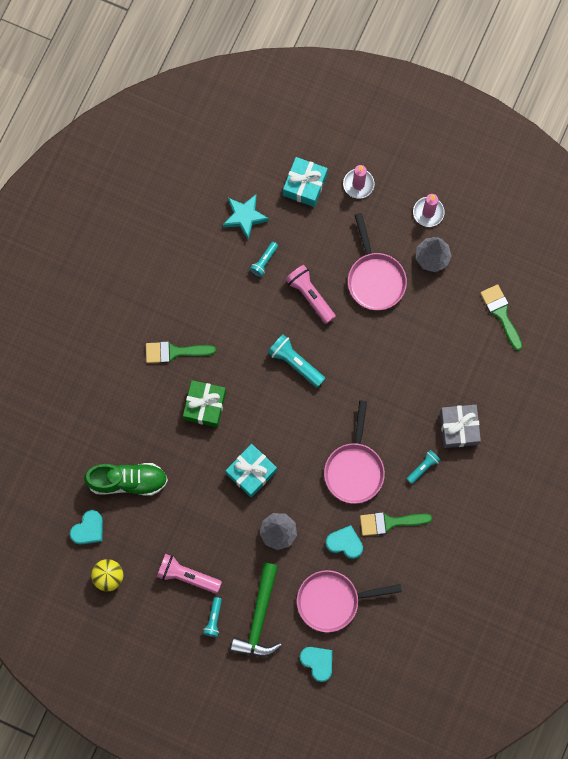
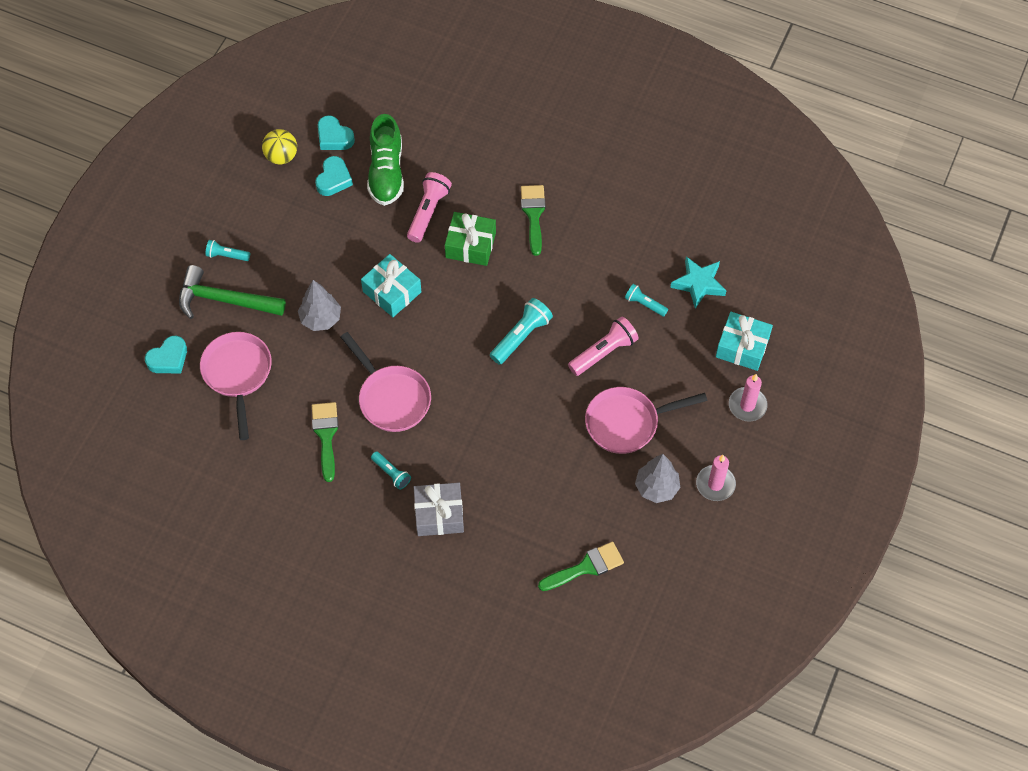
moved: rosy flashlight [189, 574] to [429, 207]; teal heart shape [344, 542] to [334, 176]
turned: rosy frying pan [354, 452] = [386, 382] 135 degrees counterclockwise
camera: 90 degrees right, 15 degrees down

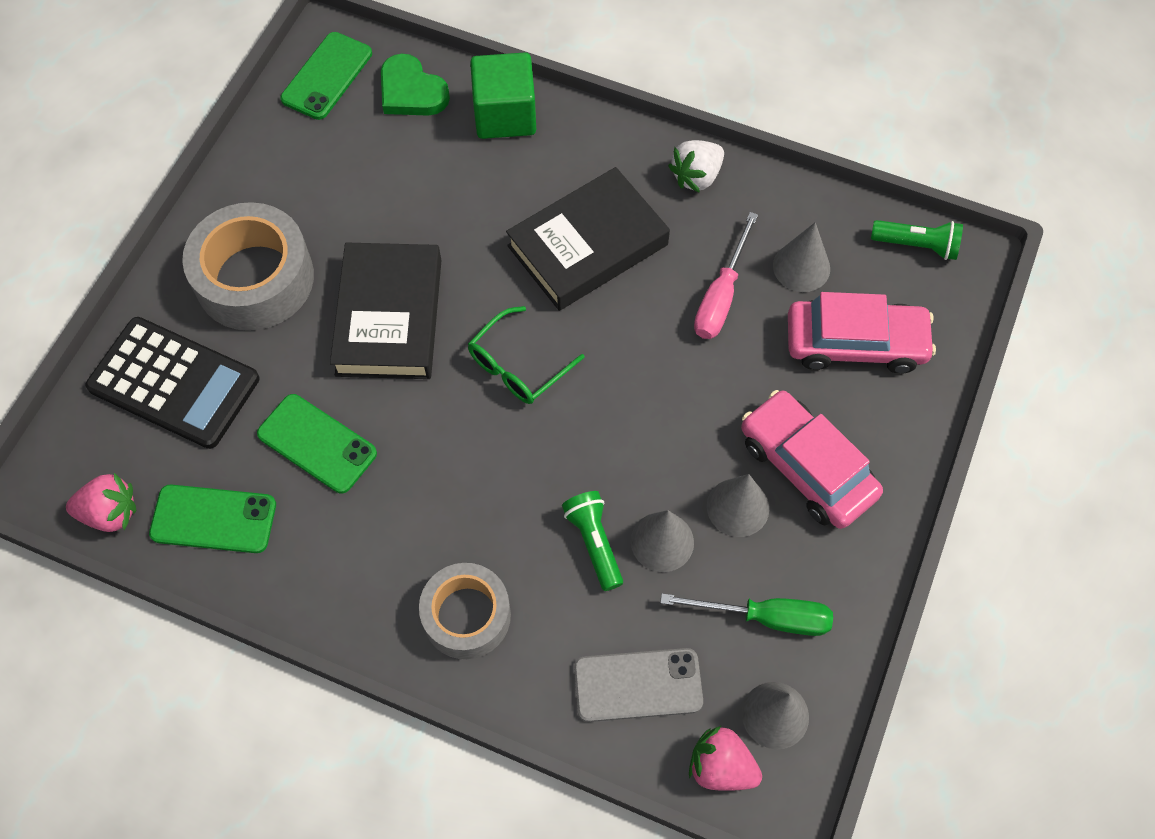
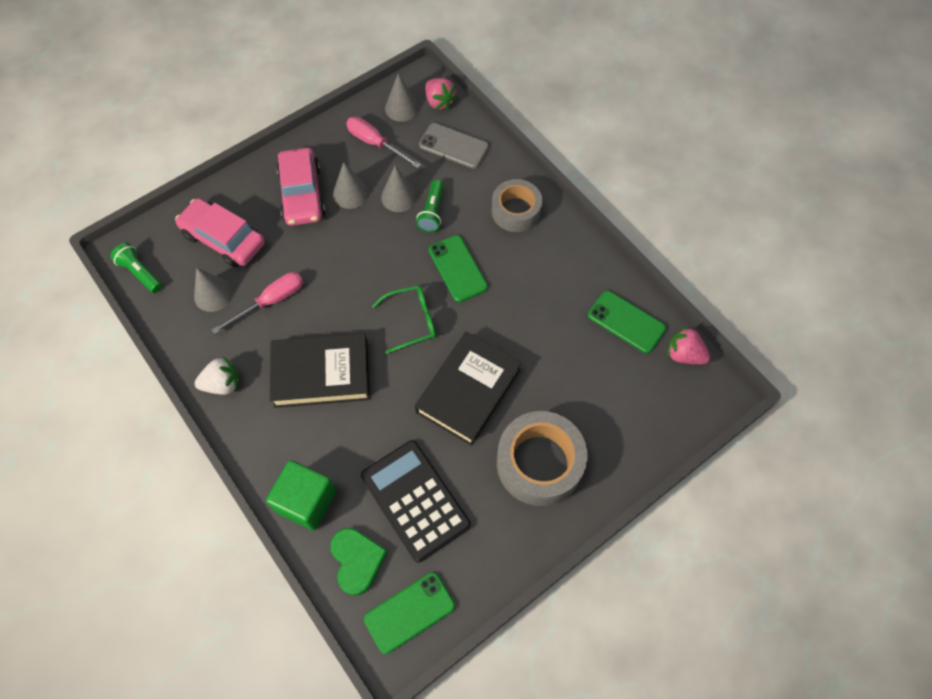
moved: ebony pocket calculator [173, 383] to [416, 501]; leaf-green smartphone [317, 444] to [458, 268]
recoloured: leaf-green flat screwdriver [746, 615] to rosy flat screwdriver [383, 142]
camera: 150 degrees left, 0 degrees up

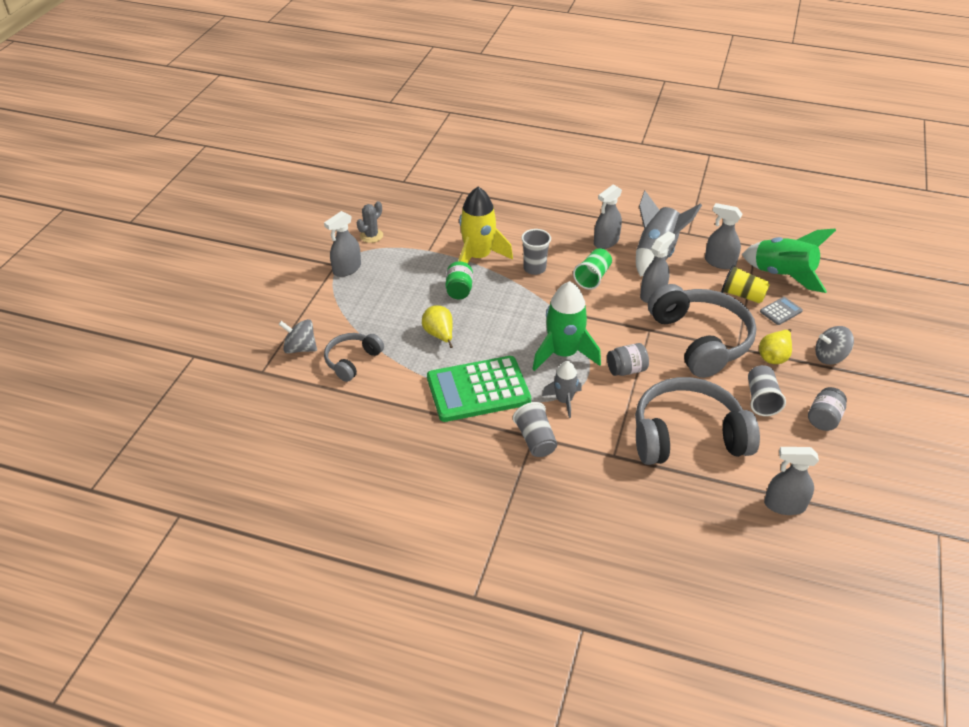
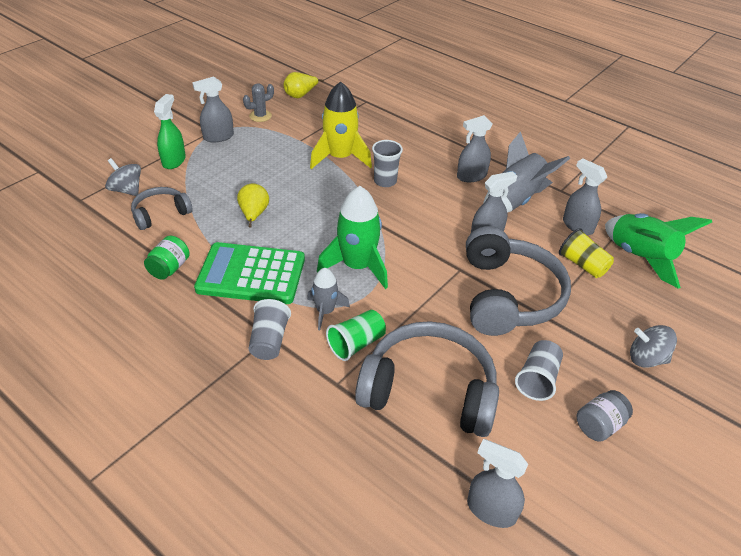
removed: grey preserve jar [628, 359]; grey pocket calculator [781, 311]
added: leaf-green spray bottle [170, 131]
moved: leaf-green preserve jar [459, 280] to [167, 258]; leaf-green tumbler [592, 269] to [356, 335]; golden toy pear [775, 346] to [304, 85]
camera: 20 degrees right, 0 degrees up

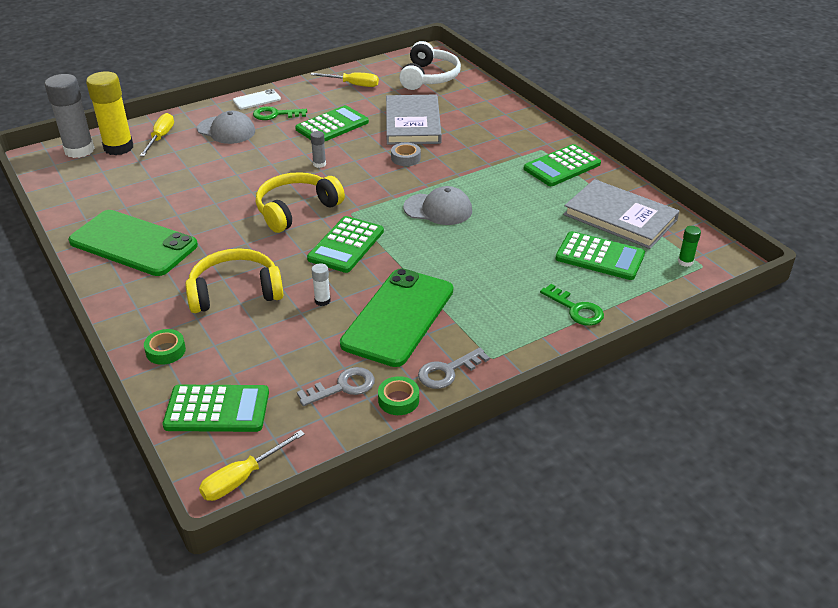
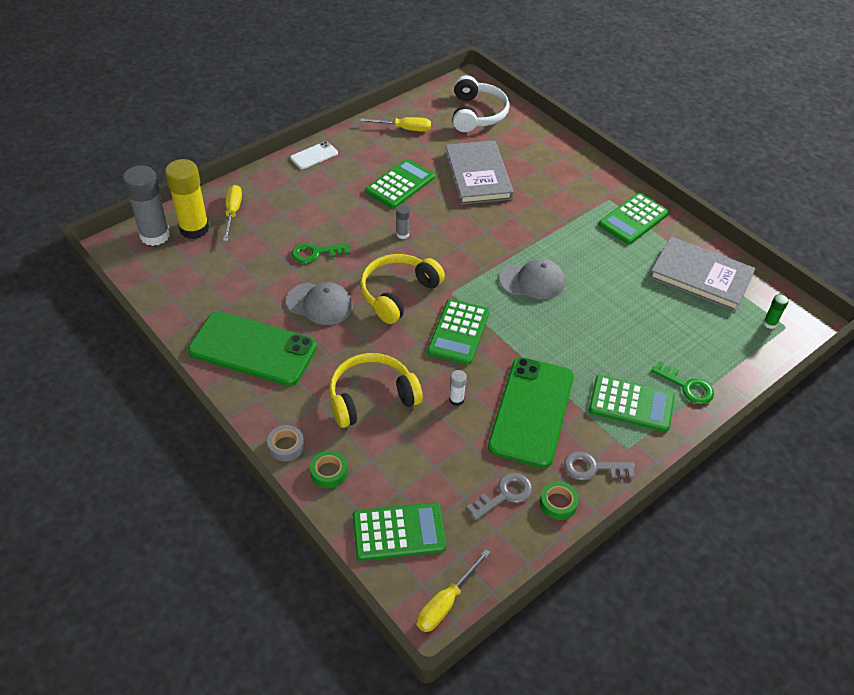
moved: grey baseball cap [226, 127] to [319, 303]; leaf-green latchkey [280, 113] to [321, 253]; grey tape [406, 154] to [285, 443]; leaf-green pocket calculator [600, 255] to [632, 403]
turned: grey latchkey [454, 368] = [599, 465] 45 degrees clockwise
camera: 10 degrees left, 10 degrees up

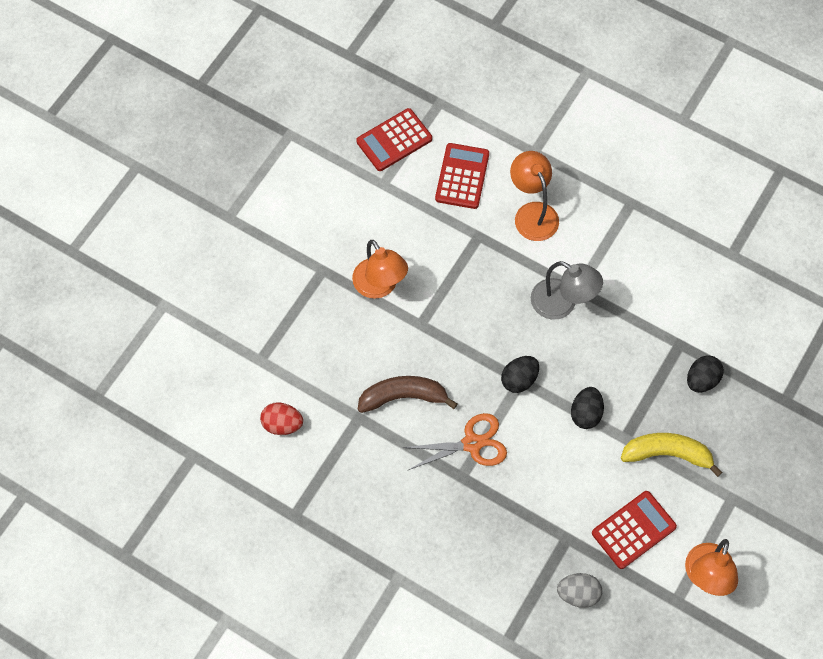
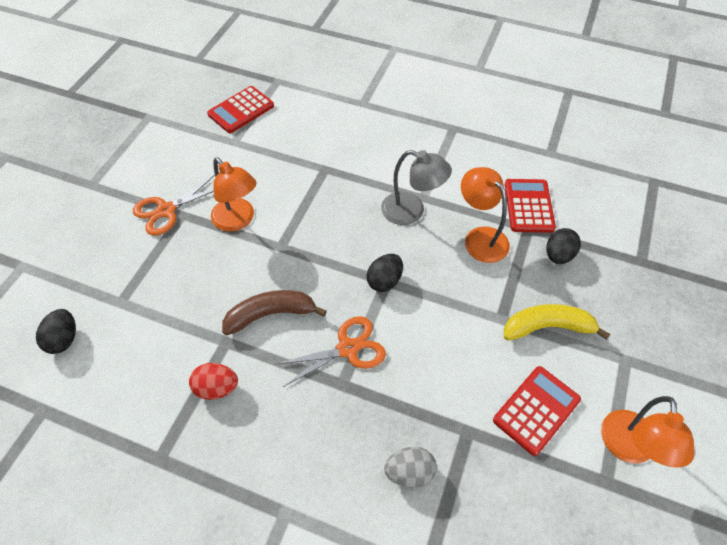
added: orange-coloured shears [174, 205]
moved: scarlet toy egg [281, 418] to [213, 381]; scarlet pocket calculator [462, 176] to [530, 206]; orange-coloured reading lamp [534, 196] to [485, 215]; grey toy egg [579, 590] to [410, 467]; ebony toy egg [587, 408] to [56, 331]
camera: 10 degrees left, 10 degrees down

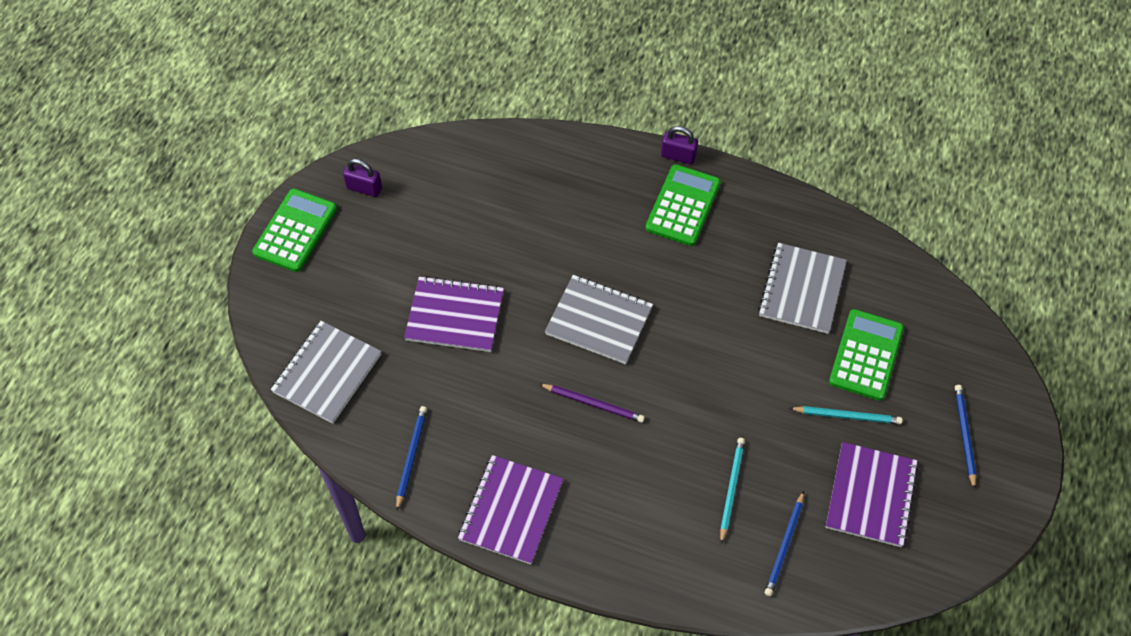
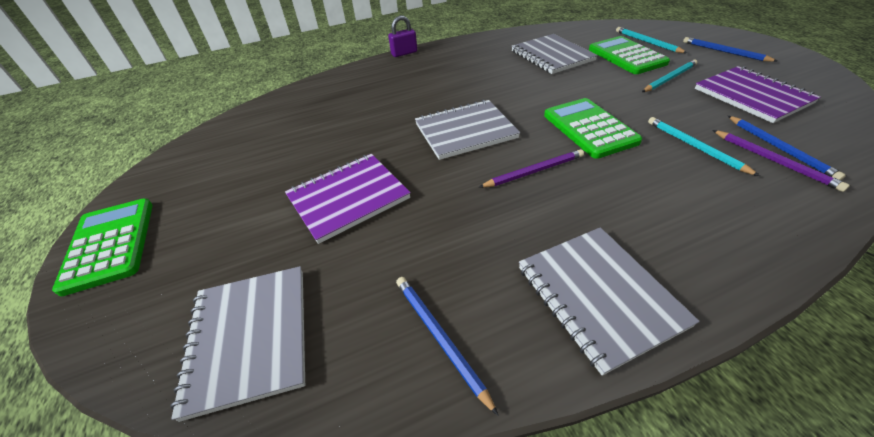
removed: royal purple small lock [362, 178]
added: teal pencil [651, 40]; royal purple pencil [781, 161]
moved: leaf-green pocket calculator [683, 205] to [593, 128]
recoloured: royal purple notepad [510, 509] to grey notepad [609, 301]
camera: 40 degrees left, 15 degrees down

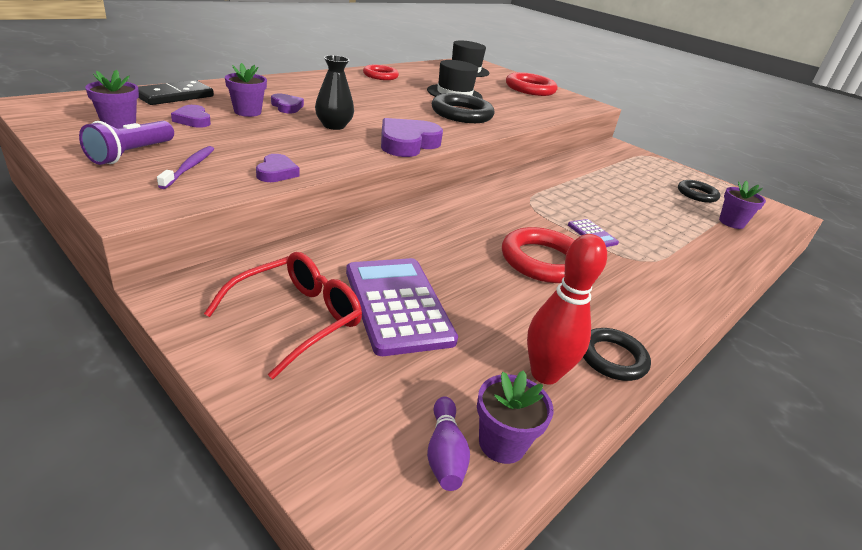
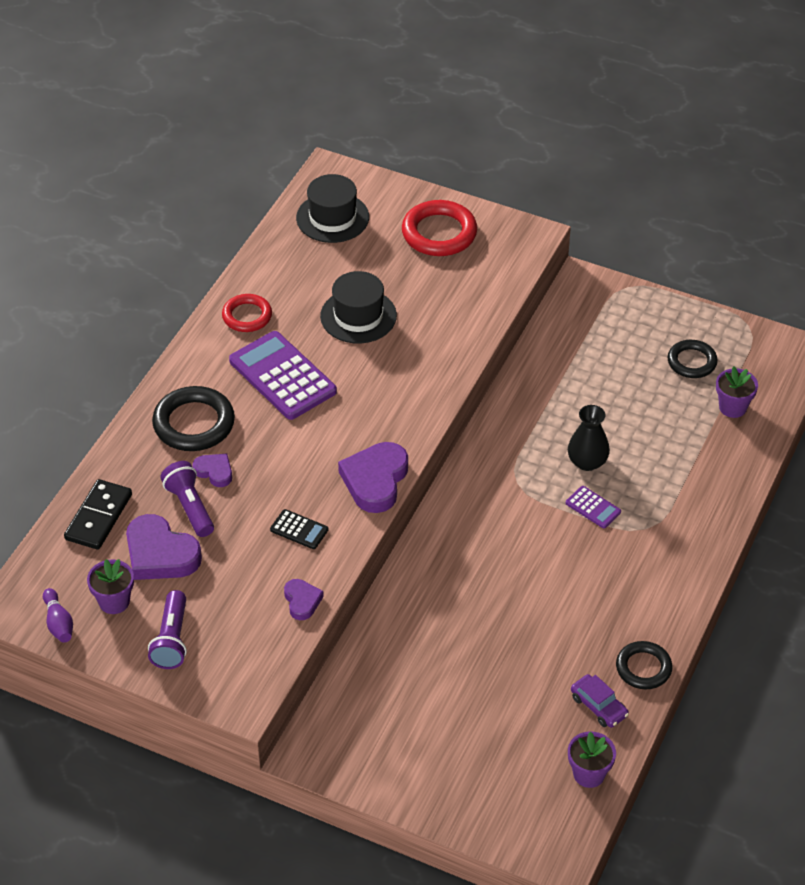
removed: royal purple dental brush [185, 167]; scarlet eyeglasses [283, 315]; scarlet ring [538, 255]
added: ebony pocket calculator [299, 529]
moved: ebony flower vase [334, 92] to [589, 438]; royal purple pocket calculator [402, 307] to [283, 375]; royal purple bowling pin [448, 443] to [58, 615]; ebony ring [463, 108] to [193, 418]
replaced: royal purple potted plant [246, 90] to royal purple flashlight [187, 499]; scarlet bowling pin [567, 309] to royal purple automobile [600, 701]
resized: royal purple heart shape [191, 116] = [164, 547] x1.86
camera: 15 degrees left, 15 degrees up

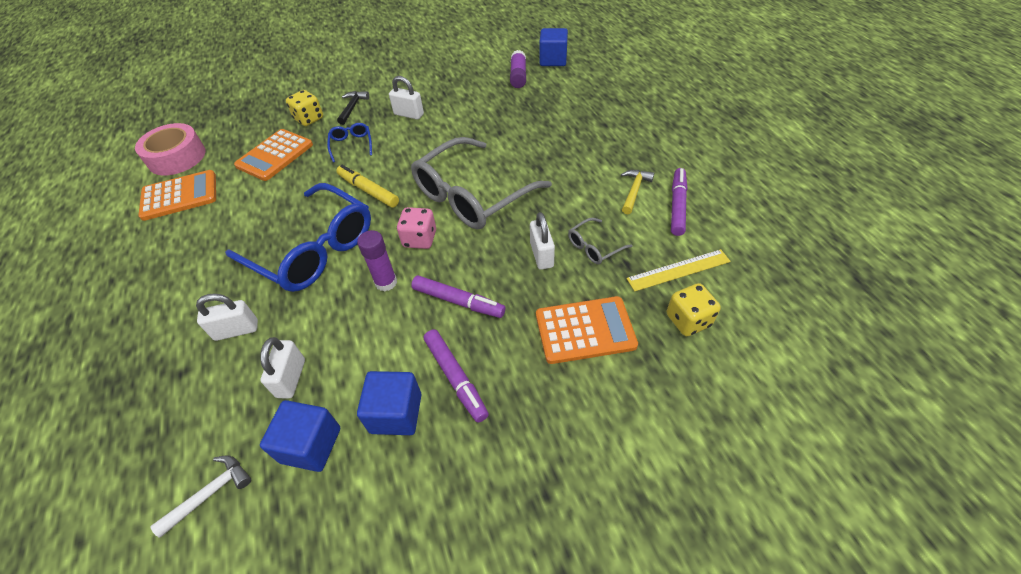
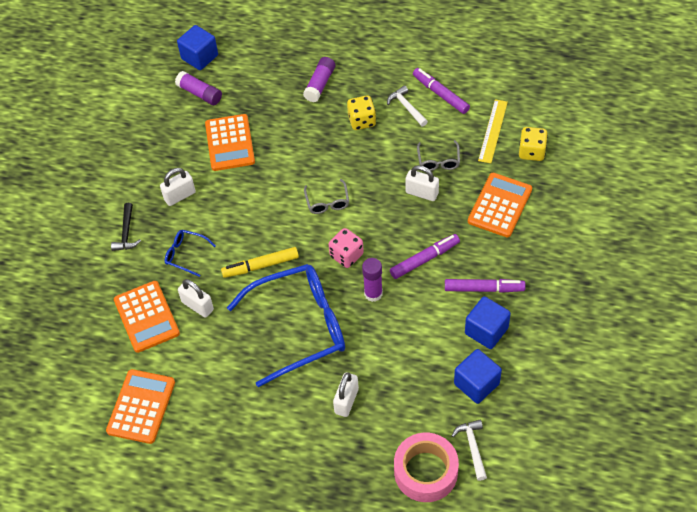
added: orange-coloured pocket calculator [230, 142]; royal purple glue [319, 79]
moved: rosy tape [170, 149] to [426, 467]; snow-white small lock [282, 367] to [196, 298]; golden game die [304, 108] to [361, 112]
recoloured: golden carpenter's hammer [637, 192] to snow-white carpenter's hammer [407, 106]
turned: ebony carpenter's hammer [353, 108] = [126, 227] 135 degrees counterclockwise
resized: grey eyeglasses [481, 183] = [326, 196] x0.42
camera: 55 degrees left, 5 degrees up

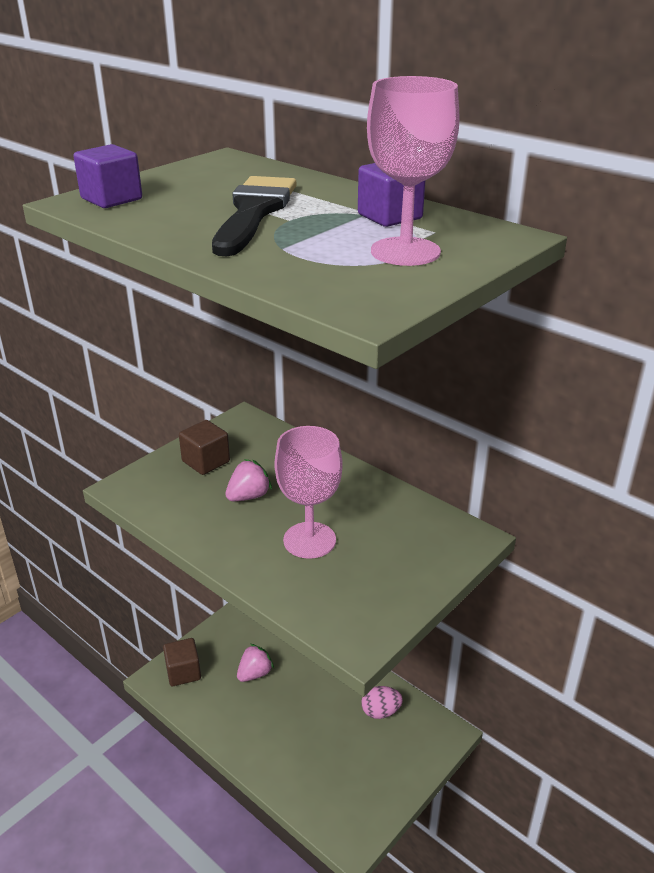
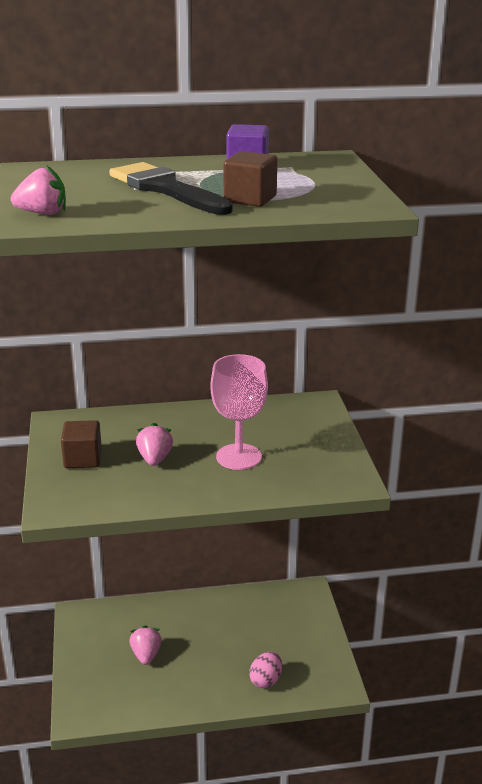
removed: rosy goblet [413, 171]
moved: russet cube [182, 662] to [250, 179]; rosy toy egg [382, 702] to [265, 670]
replaced: royal purple cube [107, 176] to rosy berry [38, 190]
camera: 50 degrees left, 5 degrees down

